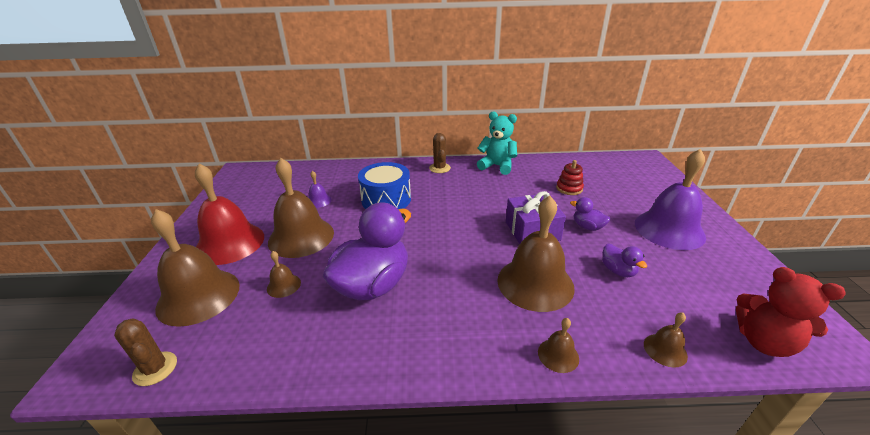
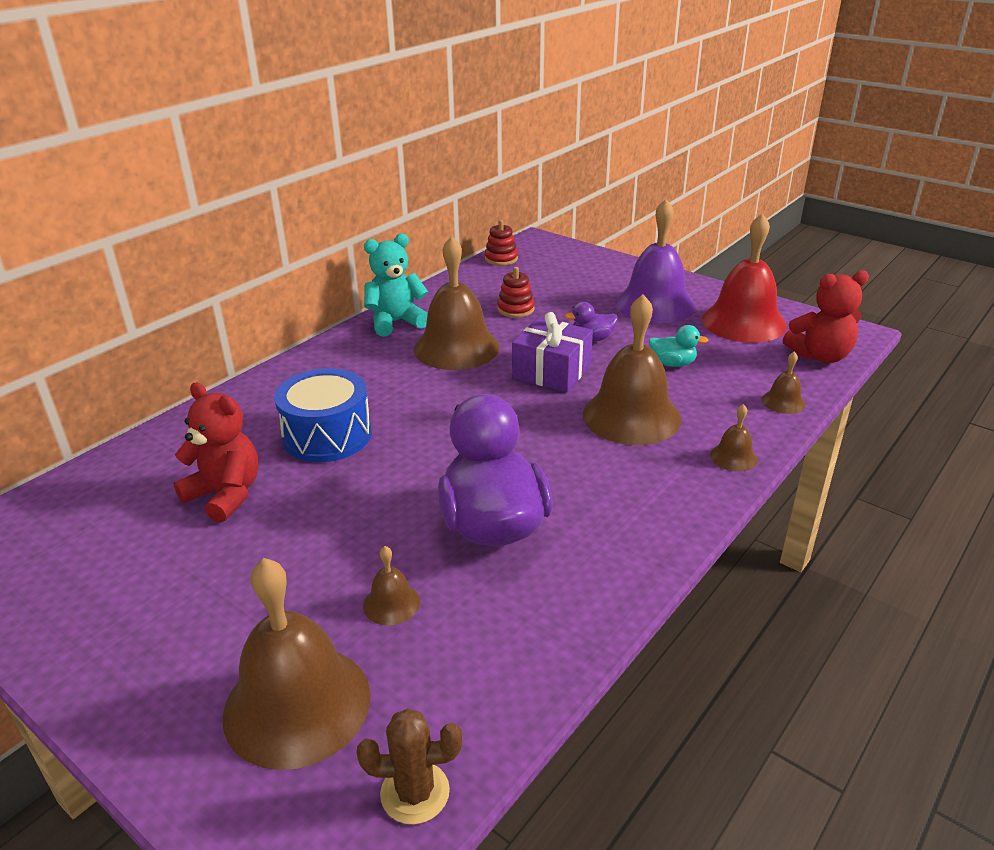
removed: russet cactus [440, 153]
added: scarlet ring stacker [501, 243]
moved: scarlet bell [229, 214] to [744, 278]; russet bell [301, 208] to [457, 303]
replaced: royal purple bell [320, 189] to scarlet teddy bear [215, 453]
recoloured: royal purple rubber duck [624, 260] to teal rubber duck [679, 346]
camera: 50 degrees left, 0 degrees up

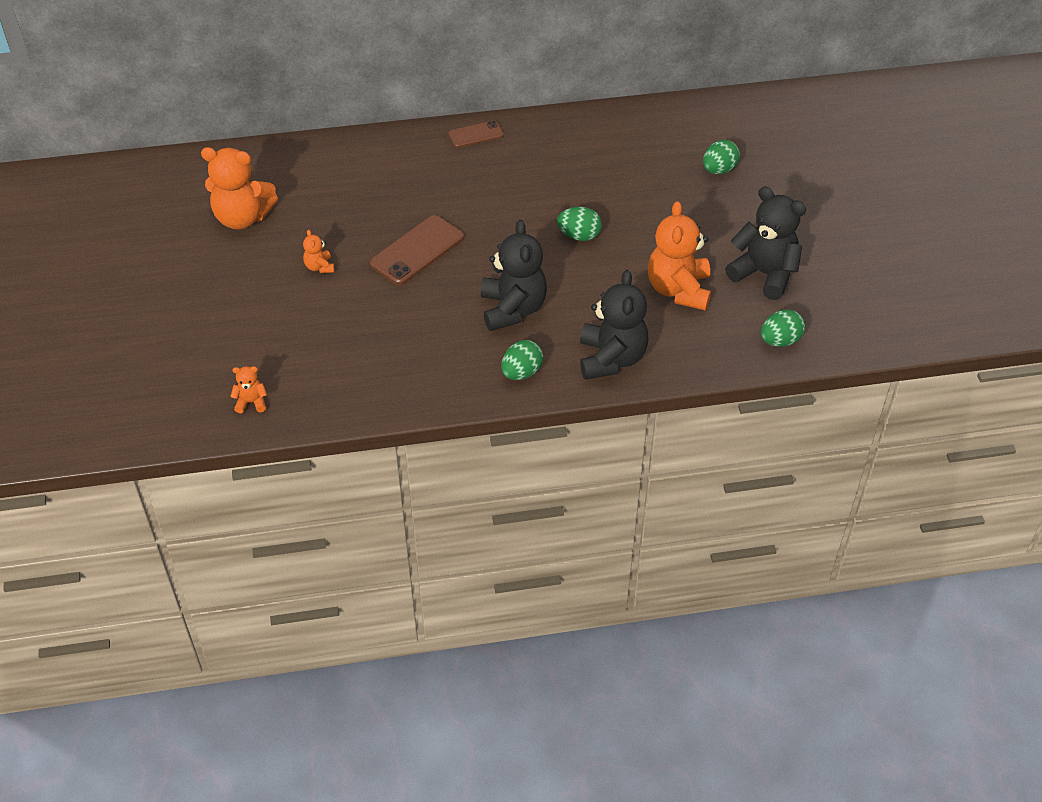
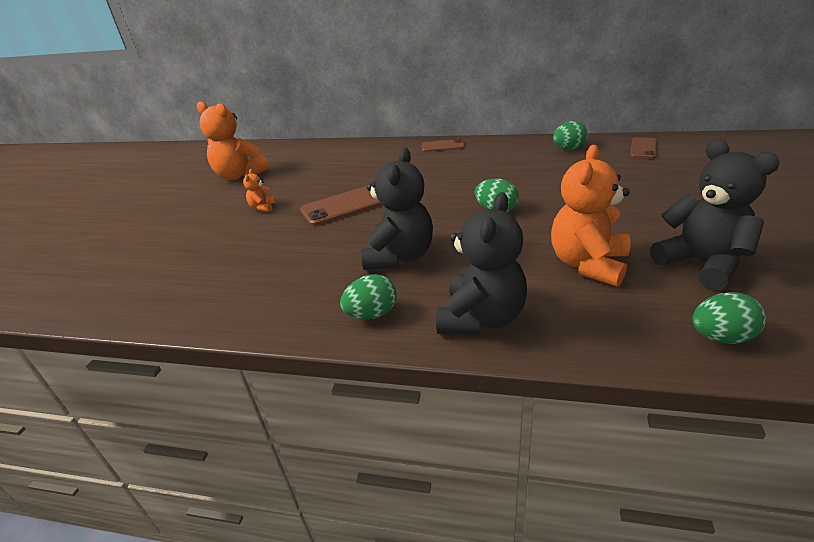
removed: orange-coloured teddy bear [248, 389]
added: russet smartphone [643, 148]
moved: leaf-green toy egg [721, 157] to [570, 135]
camera: 25 degrees right, 15 degrees down

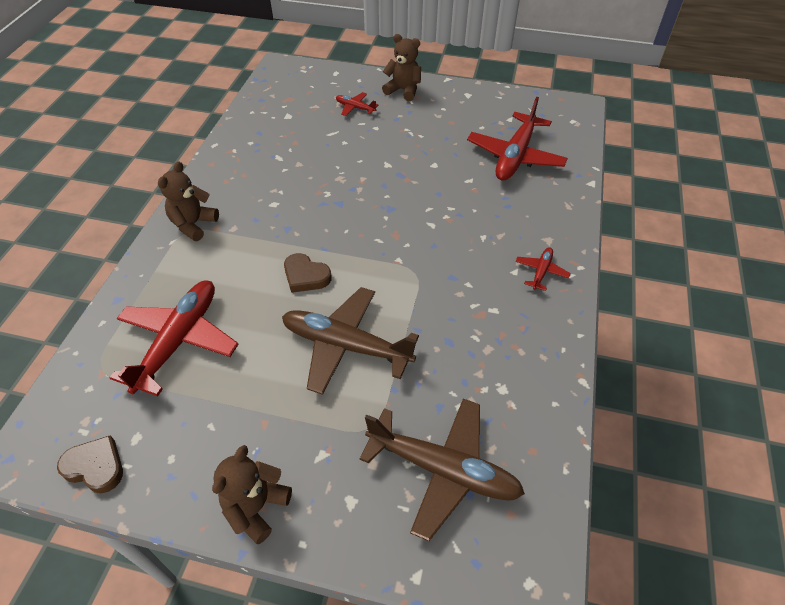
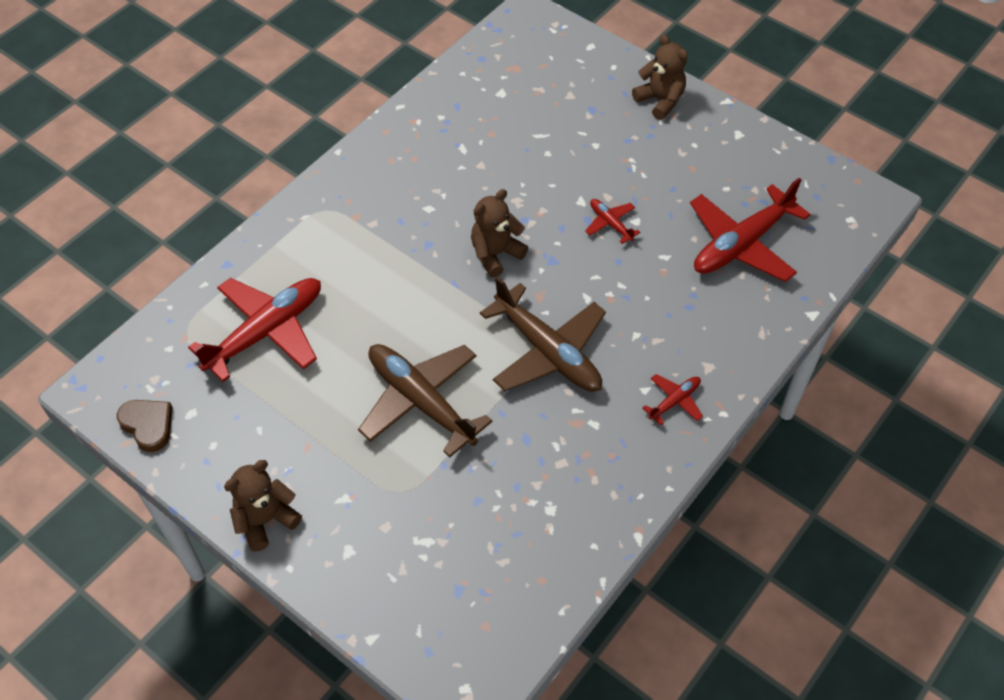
removed: russet heart shape [308, 273]
moved: russet teddy bear [188, 201] to [500, 233]; scarlet plane [357, 104] to [612, 221]; russet plane [442, 470] to [543, 334]
camera: 25 degrees right, 5 degrees up

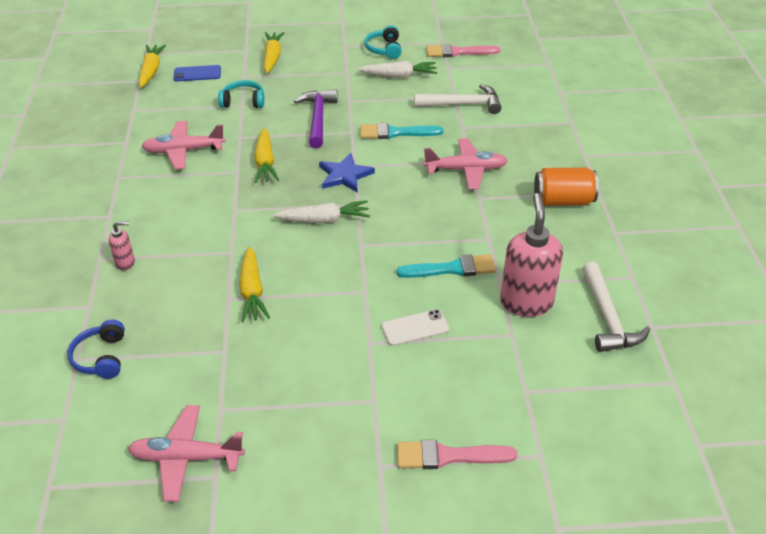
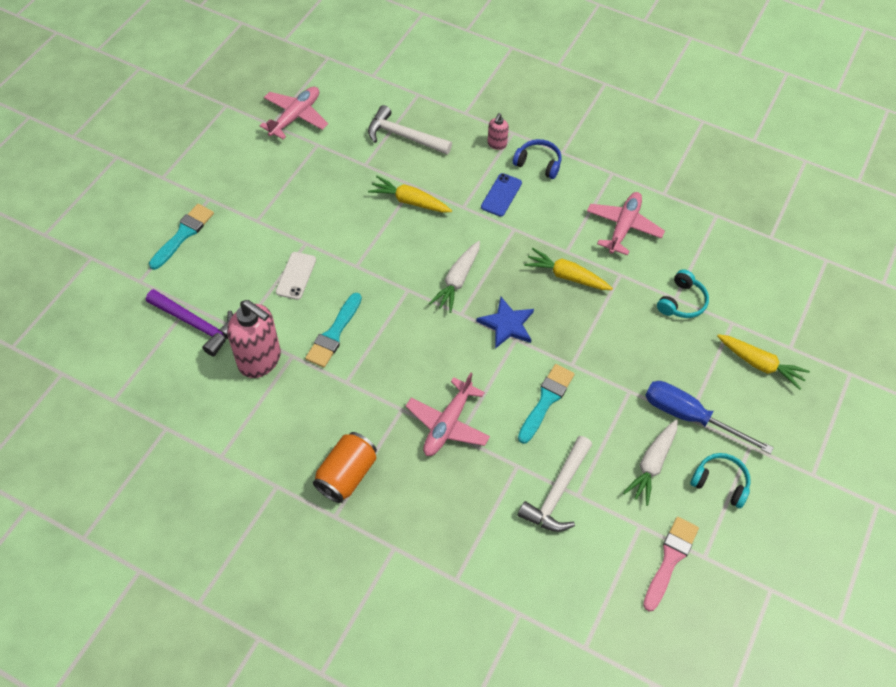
removed: golden carrot [152, 66]
added: cobalt flat screwdriver [709, 417]
moved: cobalt over-ear headphones [96, 349] to [537, 159]; cobalt smartphone [197, 73] to [501, 195]; royal purple carpenter's hammer [316, 119] to [189, 323]; snow-white carpenter's hammer [616, 307] to [410, 130]
recoloured: rosy brush [457, 454] to teal brush [181, 237]
camera: 120 degrees right, 15 degrees up

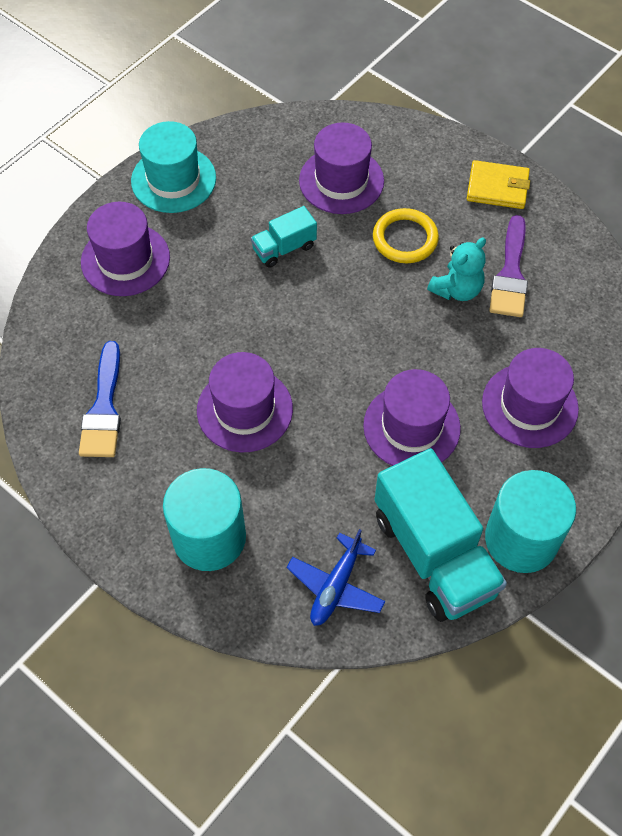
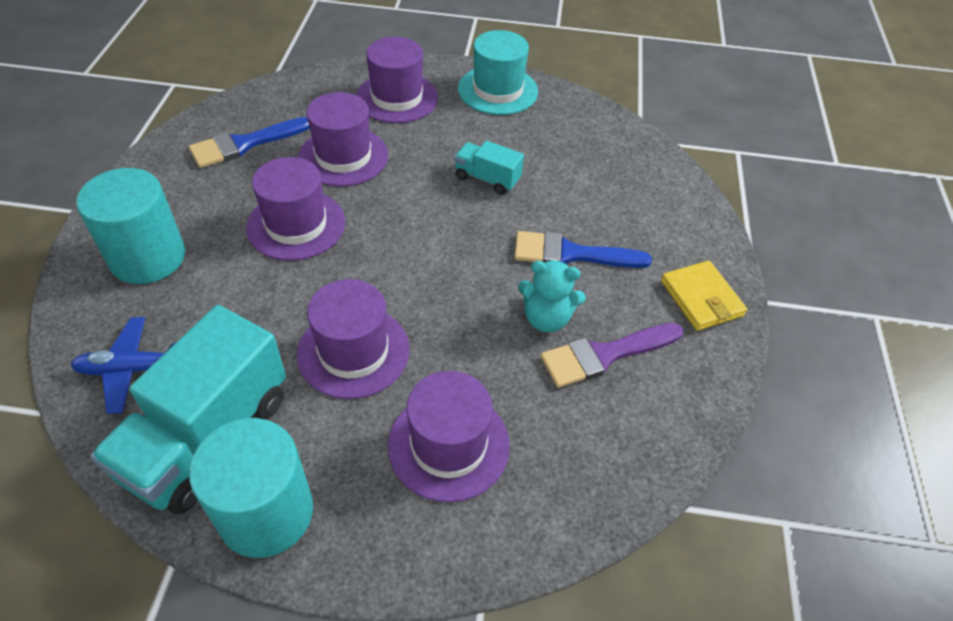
moved: royal purple top hat [341, 168] to [343, 139]
replaced: golden ring [406, 235] to cobalt brush [583, 249]
camera: 55 degrees right, 10 degrees down

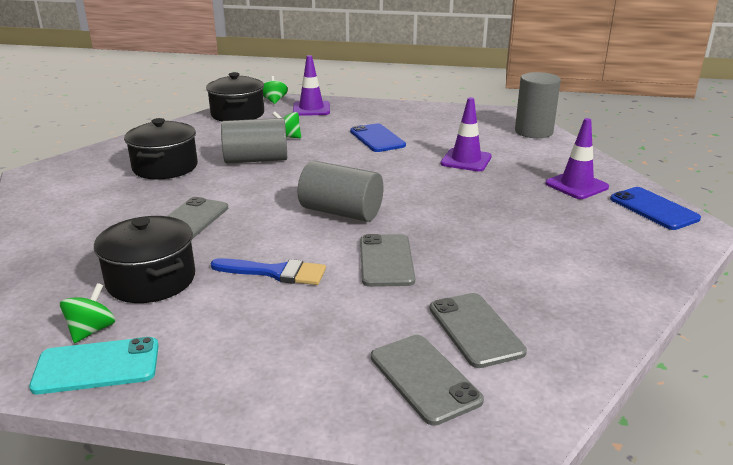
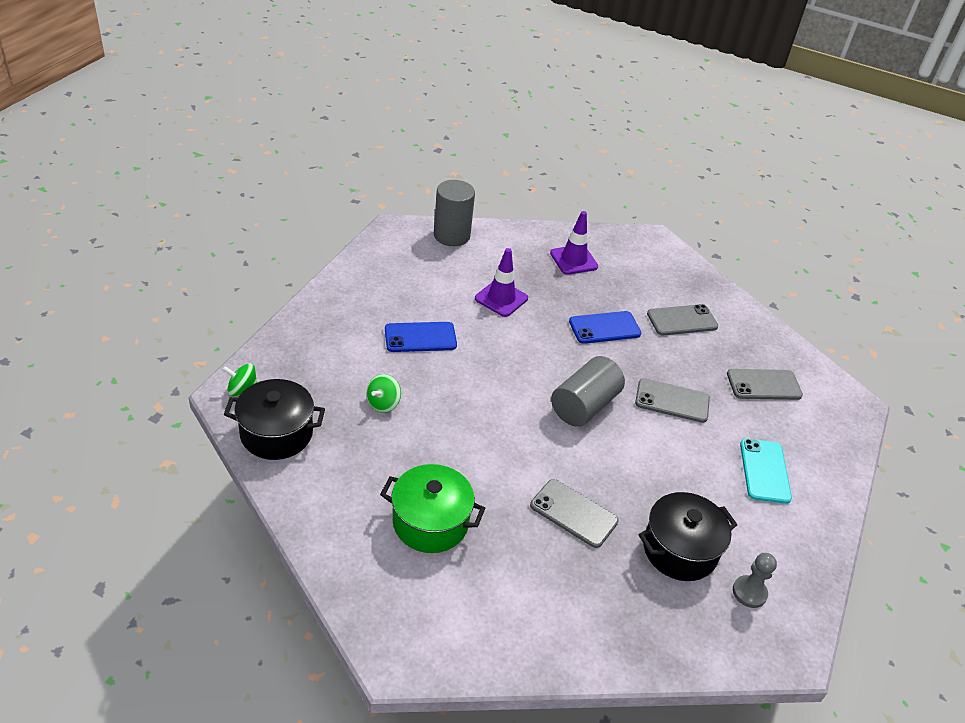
removed: cobalt brush [268, 271]; grey solid cylinder [254, 140]; royal purple traffic cone [311, 85]
moved: teal smartphone [94, 365] to [766, 471]; grey smartphone [427, 380] to [682, 319]; cobalt smartphone [655, 208] to [605, 327]
replaced: leaf-green toy top [87, 313] to grey game pawn [755, 580]
recoloured: ebony cooking pot [161, 148] to leaf-green cooking pot [432, 508]
camera: 80 degrees left, 15 degrees up

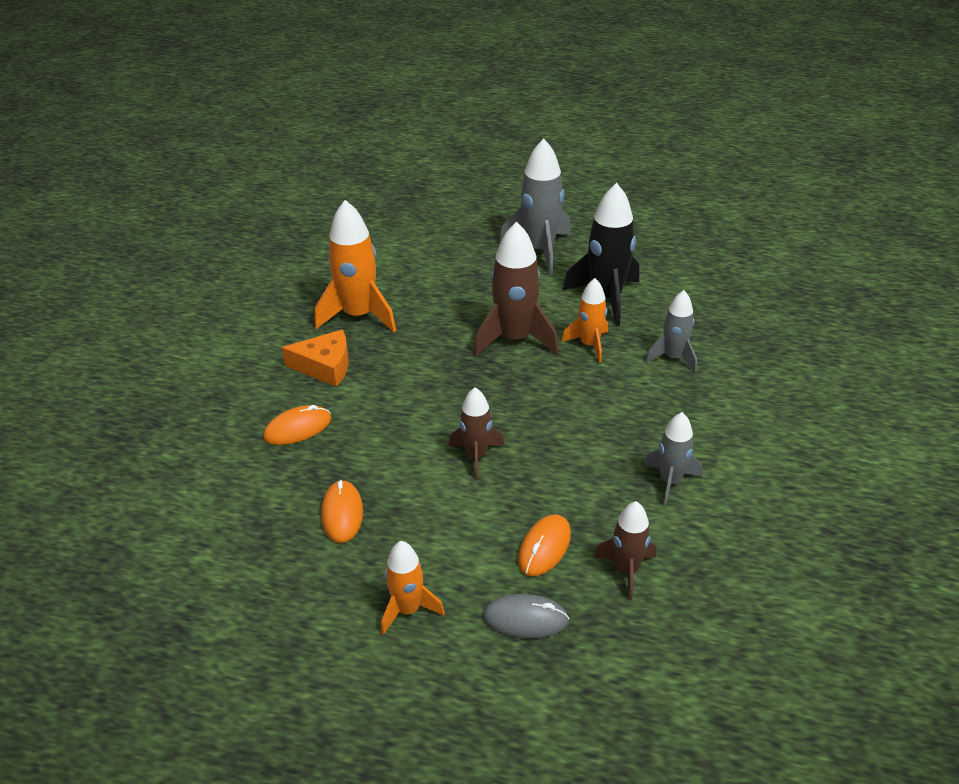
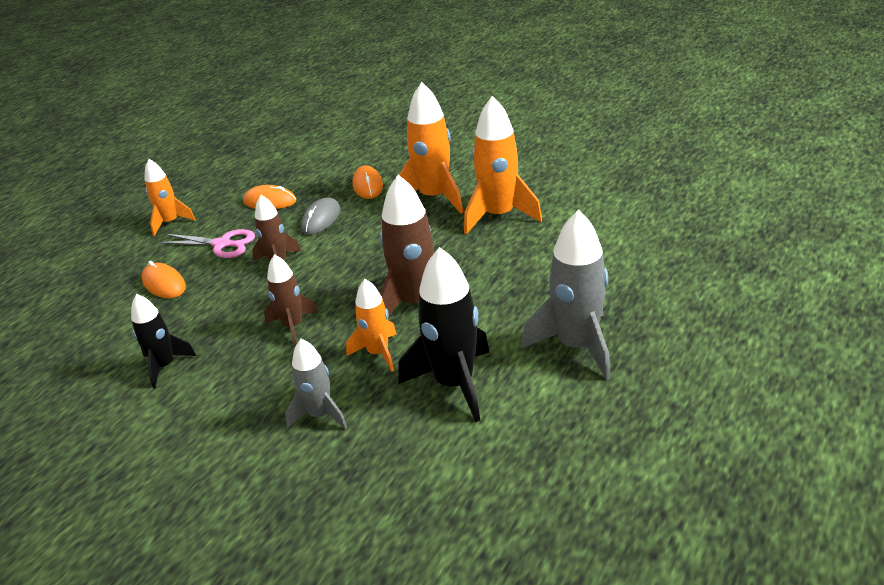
added: rosy shears [207, 243]
moved: grey PC mouse [526, 616] to [320, 215]; russet spaceship [624, 550] to [291, 300]
replaced: orange-coloured piece of cheese [315, 358] to orange-coloured spaceship [431, 148]
recoloured: grey spaceship [673, 459] to ebony spaceship [163, 341]
camera: 110 degrees right, 5 degrees down

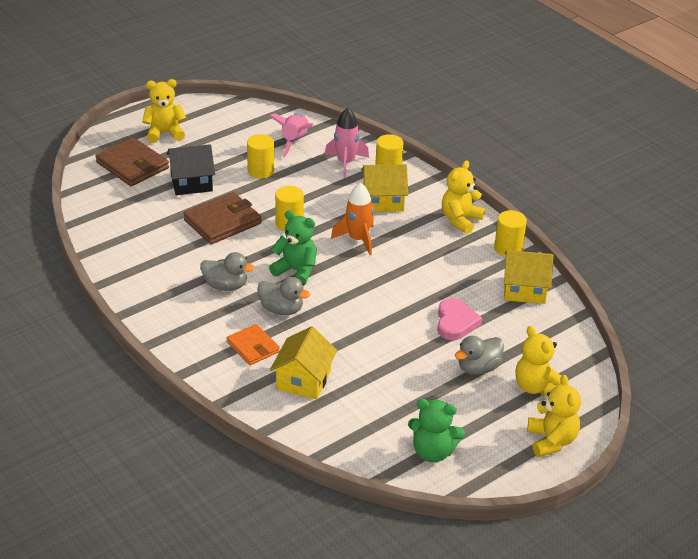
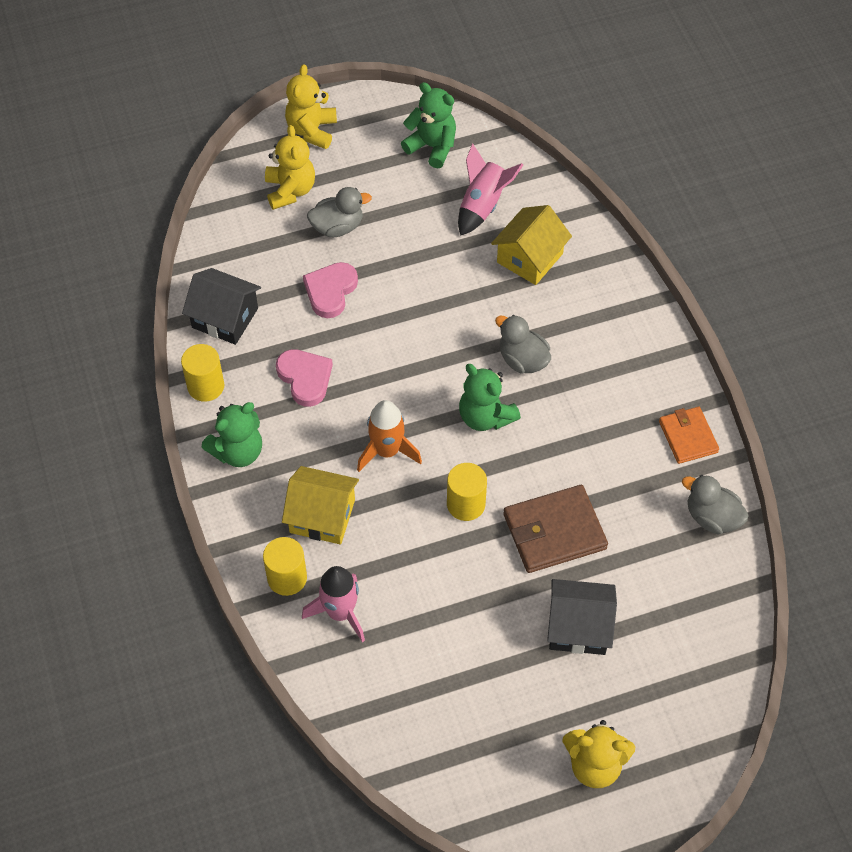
removed: russet card wallet [132, 161]; golden solid cylinder [260, 156]
added: rosy heart shape [304, 378]
moved: grey rubber duck [227, 271] to [715, 505]; orange-coloured card wallet [253, 344] to [689, 435]; rosy spaceship [291, 135] to [490, 189]
recoloured: golden teddy bear [463, 197] to leaf-green teddy bear [231, 434]; golden house [529, 277] to ebony house [221, 306]
camera: 160 degrees left, 20 degrees up

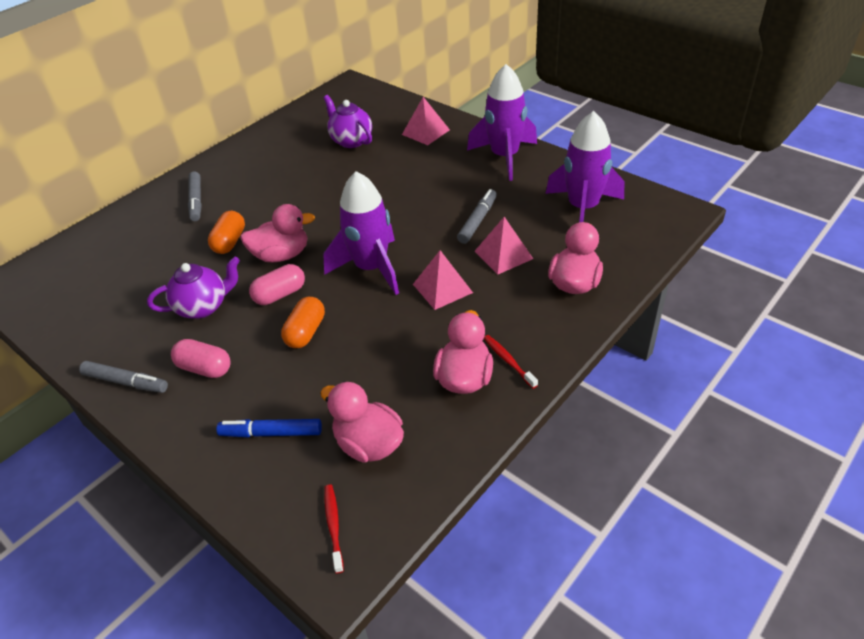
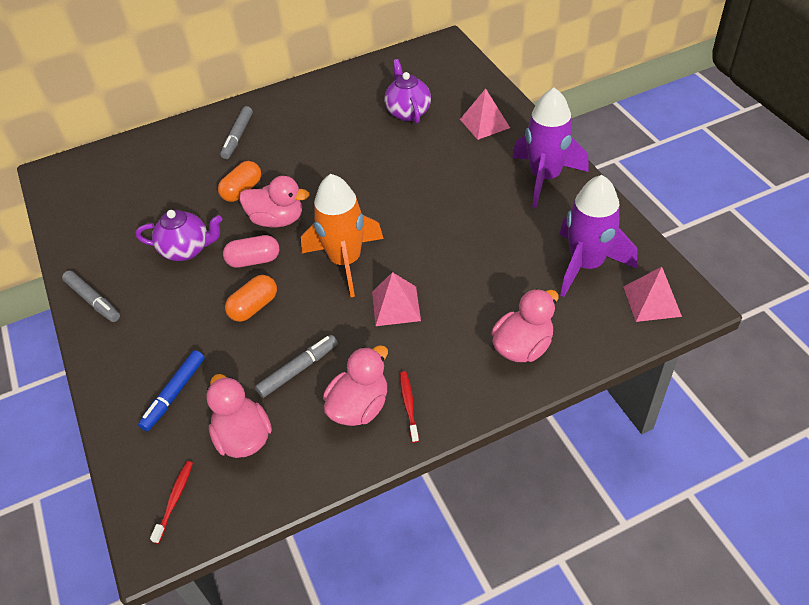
removed: rosy pill [201, 358]
moved: grey felt pen [477, 216] to [296, 366]; rosy pyramid [504, 246] to [653, 294]
recoloured: royal purple spaceship [361, 233] to orange-coloured spaceship [342, 235]
turned: cobalt felt pen [269, 428] = [171, 390] 90 degrees counterclockwise
camera: 25 degrees right, 5 degrees up

